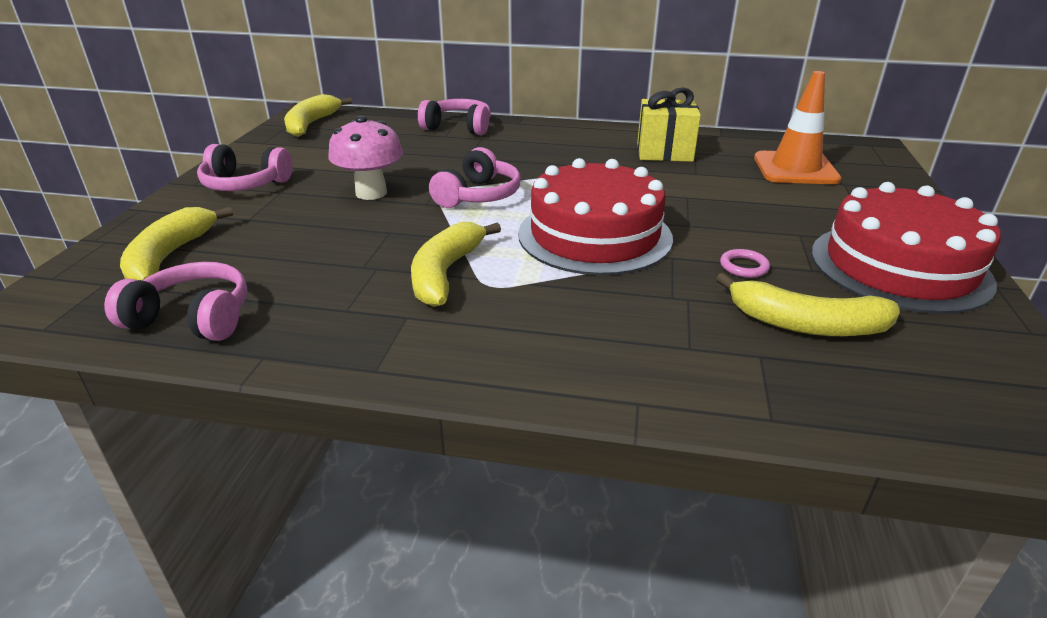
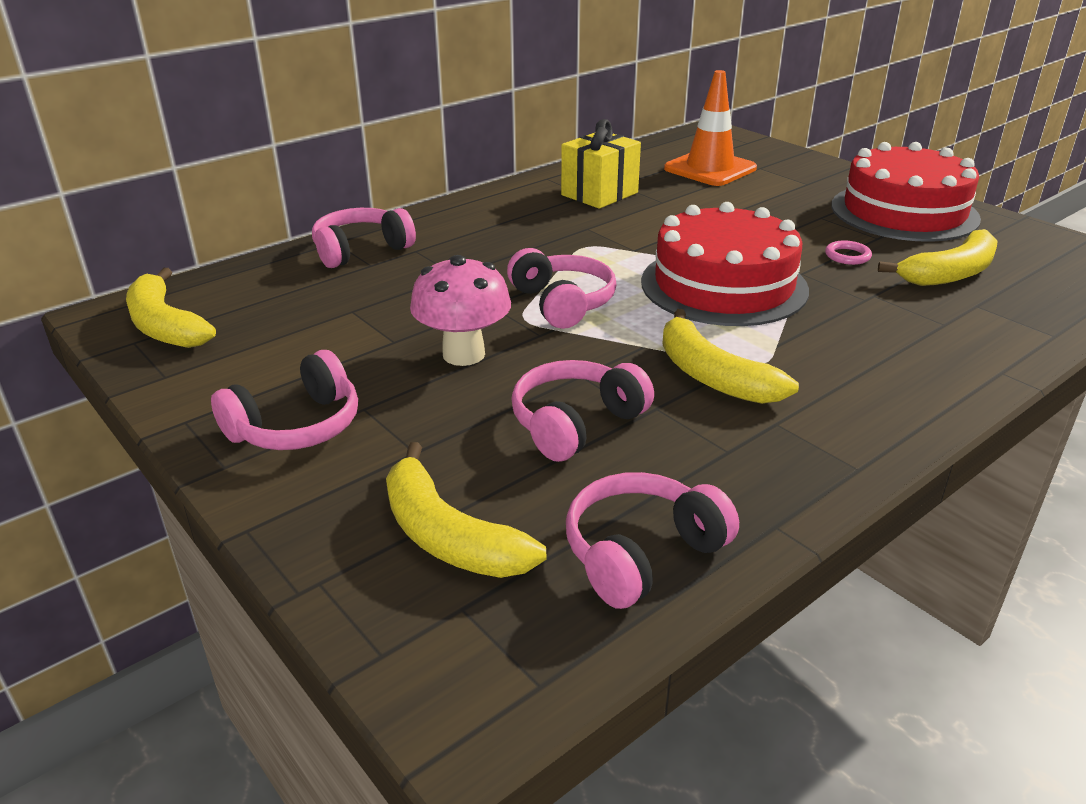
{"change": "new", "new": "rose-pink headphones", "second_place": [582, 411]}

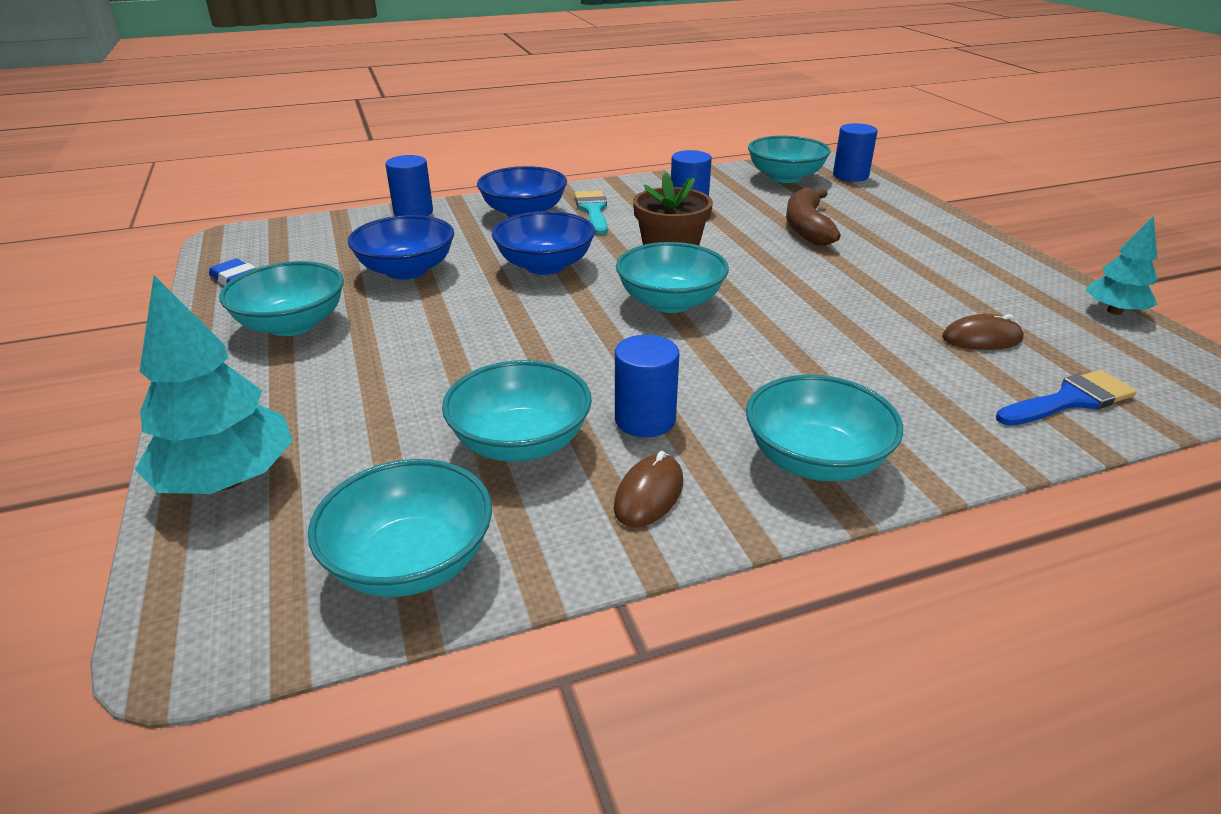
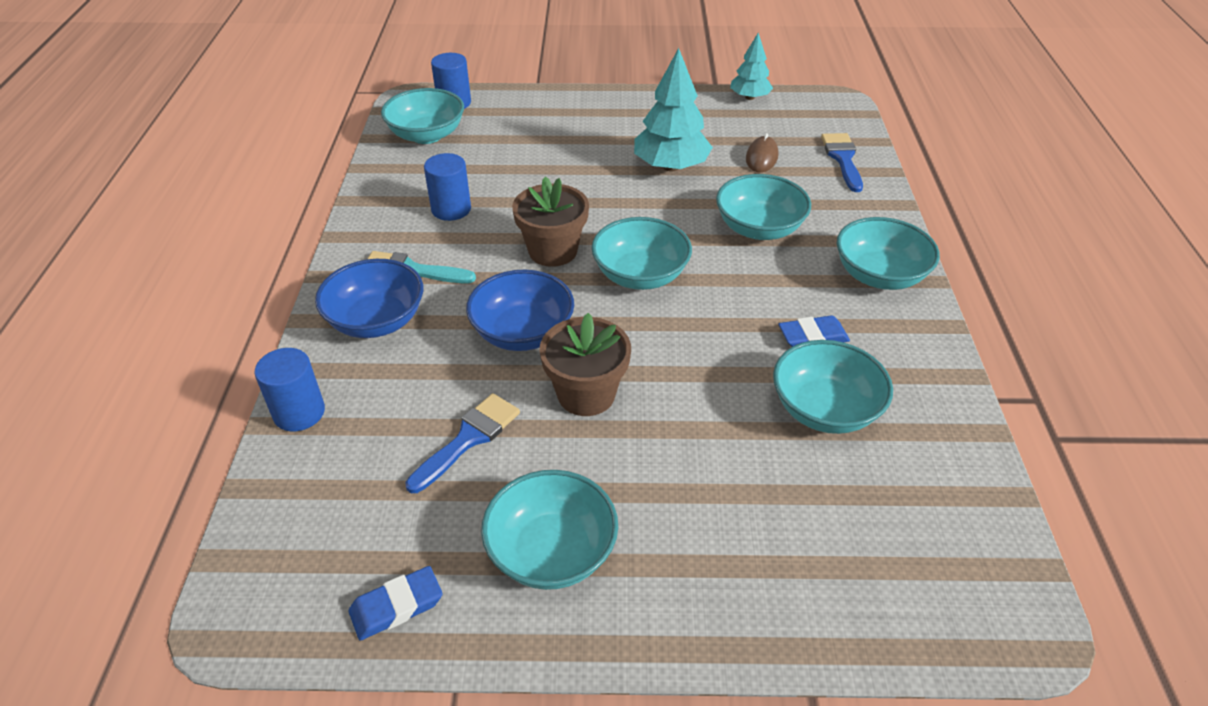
{"change": "gone", "old": "russet computer mouse", "first_place": [648, 489]}
{"change": "gone", "old": "russet toy banana", "first_place": [813, 216]}
{"change": "new", "new": "russet potted plant", "second_place": [585, 364]}
{"change": "shifted", "old": "teal toy tree", "first_place": [214, 384], "second_place": [673, 109]}
{"change": "shifted", "old": "teal deep dish", "first_place": [400, 528], "second_place": [763, 207]}
{"change": "swapped", "old": "royal blue deep dish", "new": "royal blue paintbrush", "first_place": [401, 247], "second_place": [463, 443]}
{"change": "swapped", "old": "royal blue cylinder", "new": "royal blue eraser", "first_place": [647, 386], "second_place": [814, 331]}

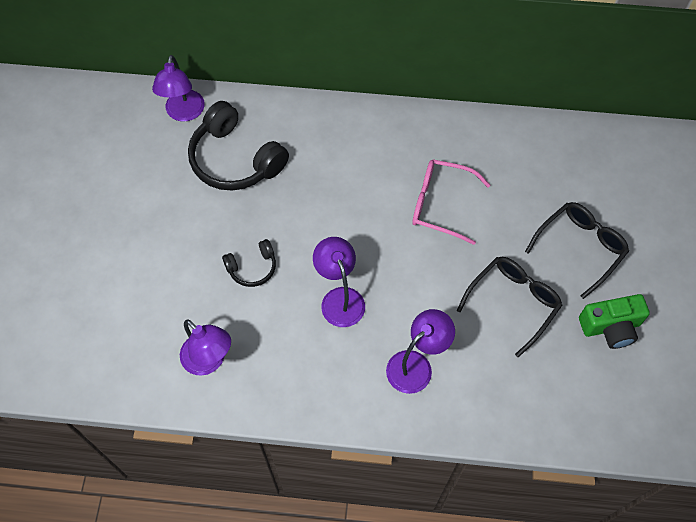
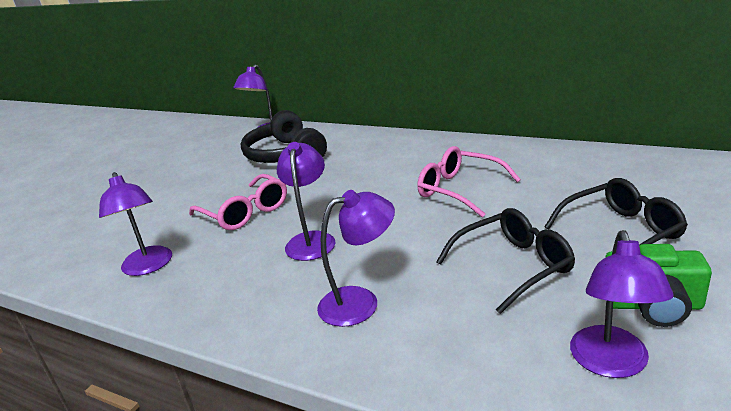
{"change": "new", "new": "violet desk lamp", "second_place": [622, 304]}
{"change": "swapped", "old": "jet-black headphones", "new": "rose-pink eyeglasses", "first_place": [249, 263], "second_place": [238, 202]}

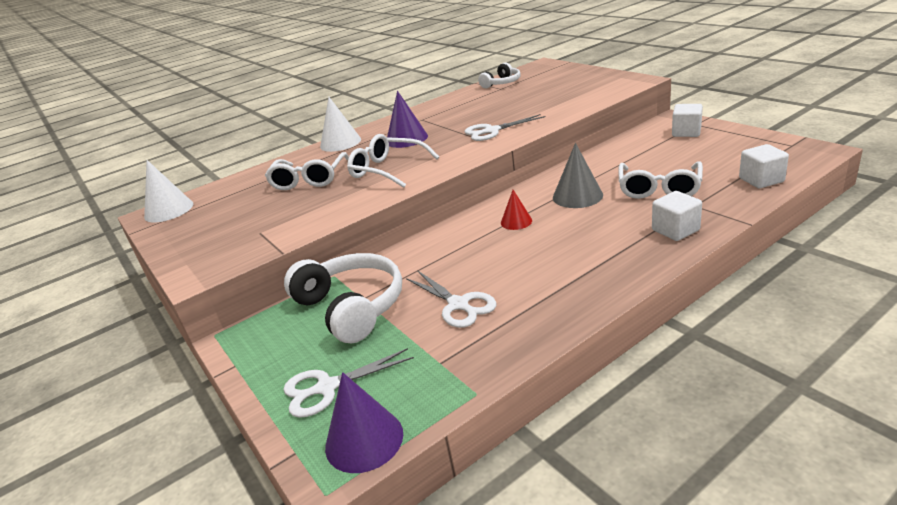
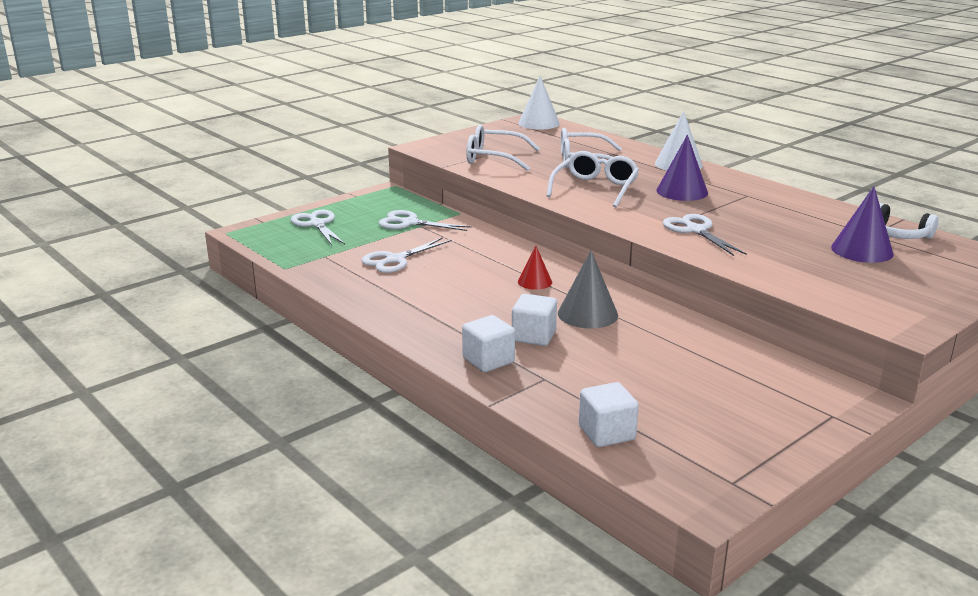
{"change": "shifted", "old": "violet solid cone", "first_place": [364, 422], "second_place": [862, 224]}
{"change": "shifted", "old": "pure white eyeglasses", "first_place": [661, 180], "second_place": [503, 147]}
{"change": "shifted", "old": "pure white solid cube", "first_place": [687, 120], "second_place": [534, 320]}
{"change": "swapped", "old": "pure white headphones", "new": "pure white pair of scissors", "first_place": [343, 298], "second_place": [425, 220]}

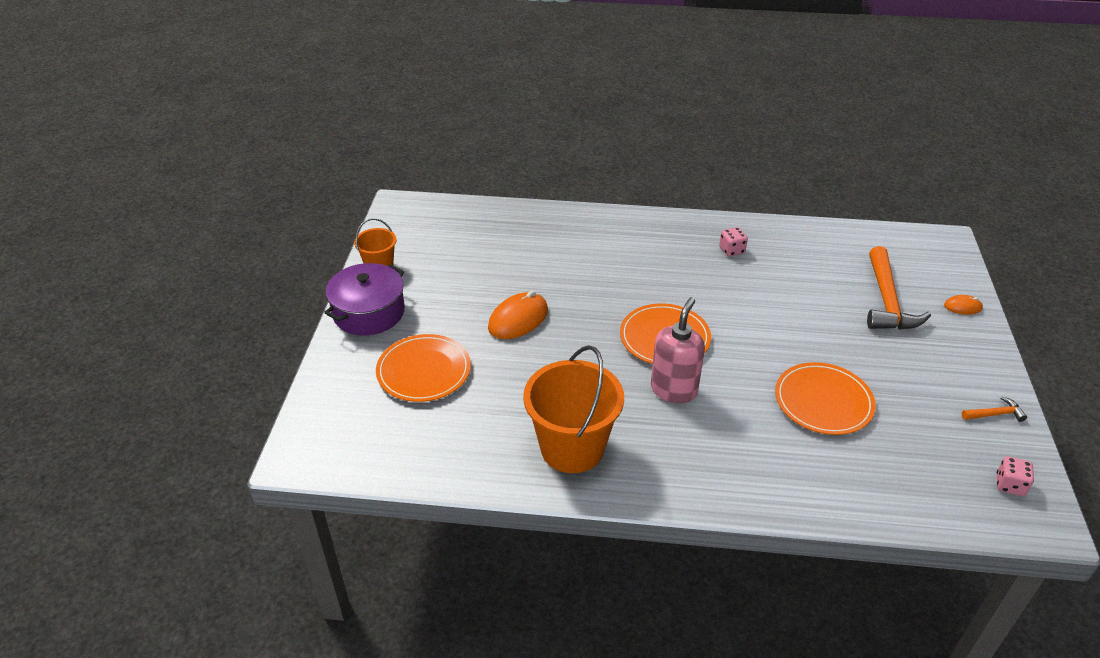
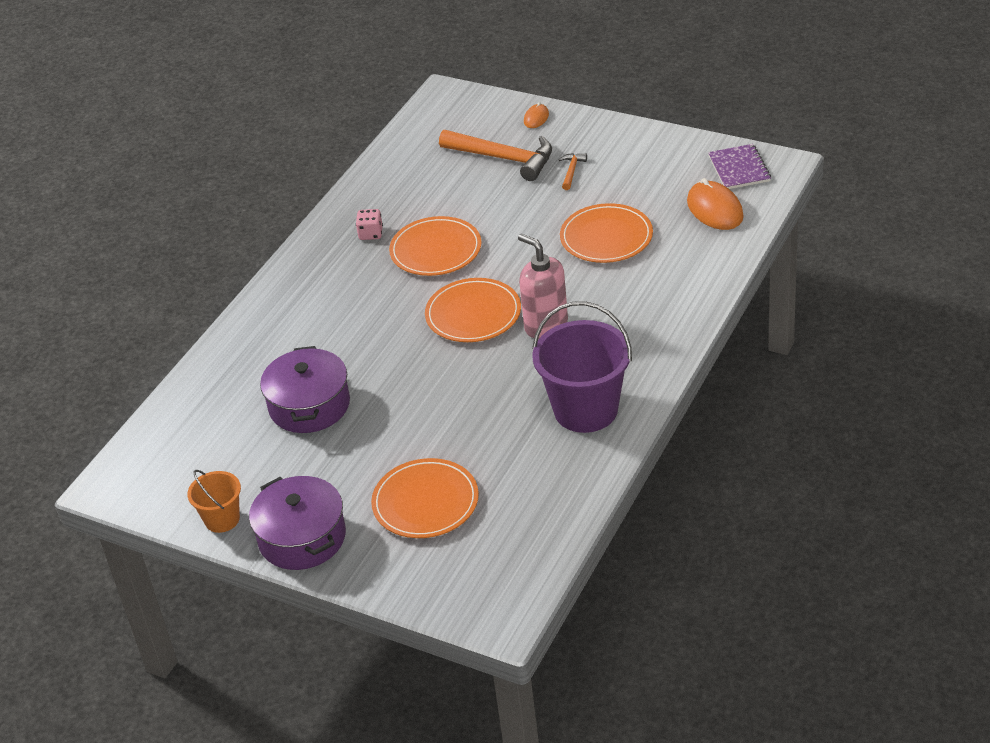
{"change": "new", "new": "violet stockpot", "second_place": [305, 389]}
{"change": "new", "new": "orange flat dish", "second_place": [435, 246]}
{"change": "shifted", "old": "orange computer mouse", "first_place": [518, 315], "second_place": [715, 204]}
{"change": "shifted", "old": "orange hammer", "first_place": [994, 409], "second_place": [572, 171]}
{"change": "swapped", "old": "rose-pink die", "new": "violet exercise book", "first_place": [1015, 476], "second_place": [739, 166]}
{"change": "repainted", "old": "orange sand bucket", "new": "violet sand bucket", "first_place": [573, 409], "second_place": [582, 367]}

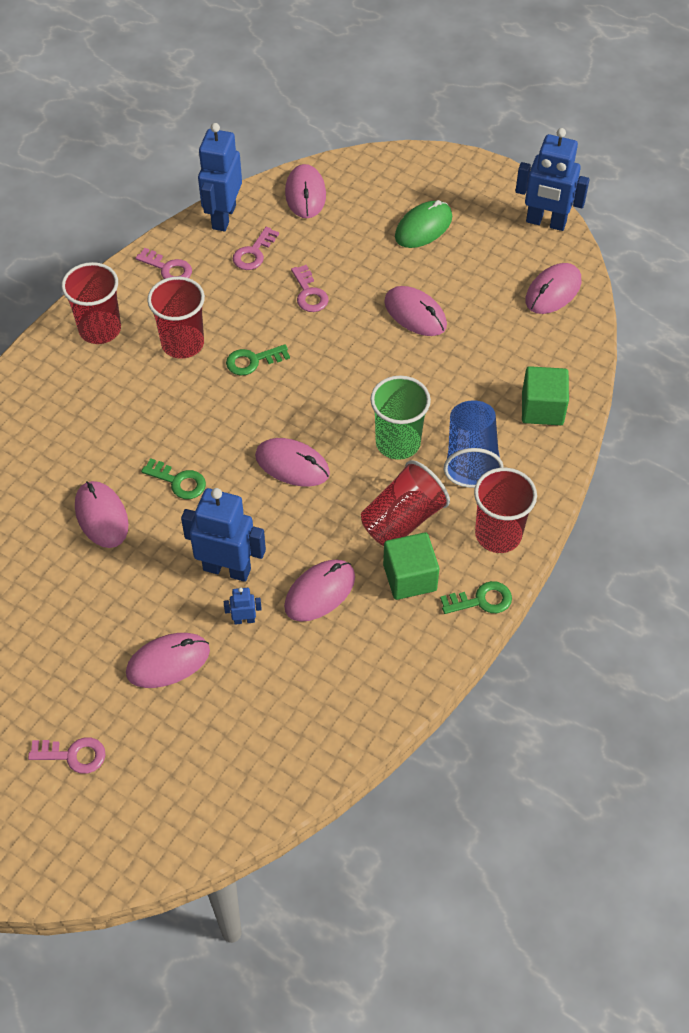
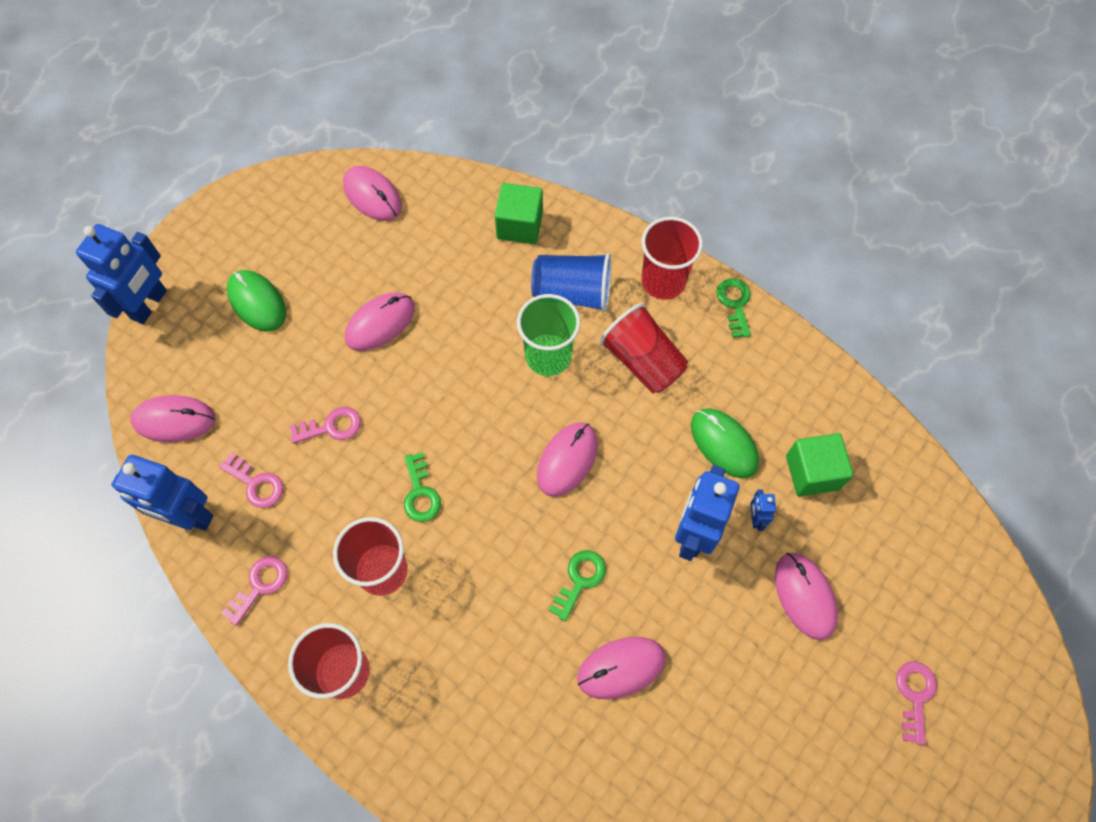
{"change": "shifted", "old": "green solid cube", "first_place": [411, 566], "second_place": [819, 465]}
{"change": "shifted", "old": "royal blue toy robot", "first_place": [552, 179], "second_place": [121, 274]}
{"change": "repainted", "old": "rose-pink computer mouse", "new": "green computer mouse", "first_place": [319, 591], "second_place": [725, 443]}

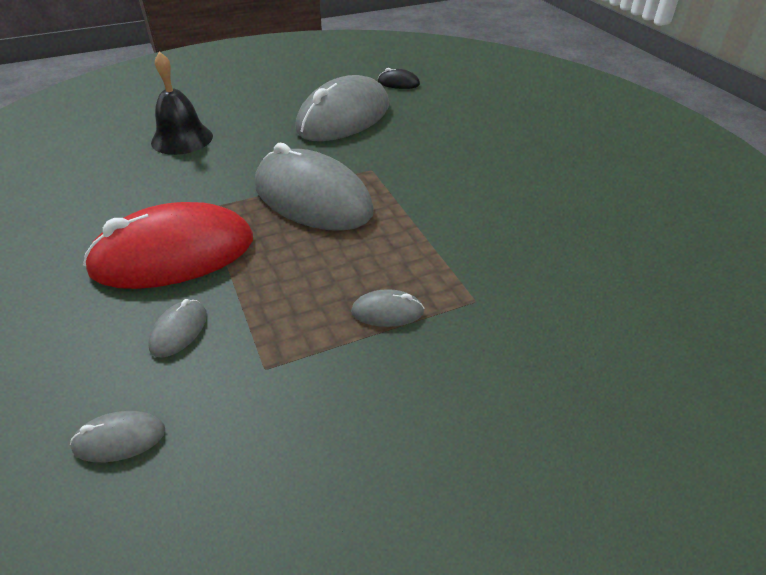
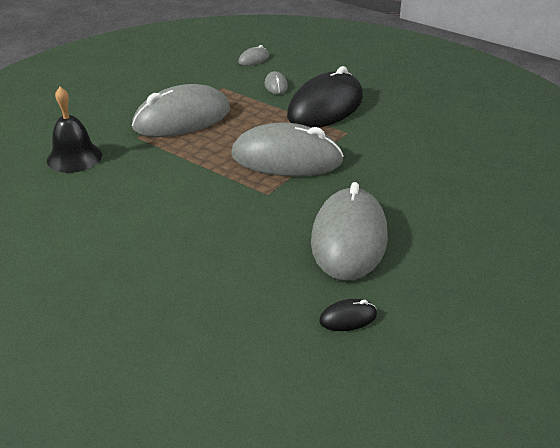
{"change": "shifted", "old": "jet-black school bell", "first_place": [182, 103], "second_place": [74, 130]}
{"change": "repainted", "old": "scarlet computer mouse", "new": "jet-black computer mouse", "first_place": [168, 245], "second_place": [325, 97]}
{"change": "scaled", "old": "gray computer mouse", "first_place": [387, 308], "second_place": [181, 110], "factor": 2.46}

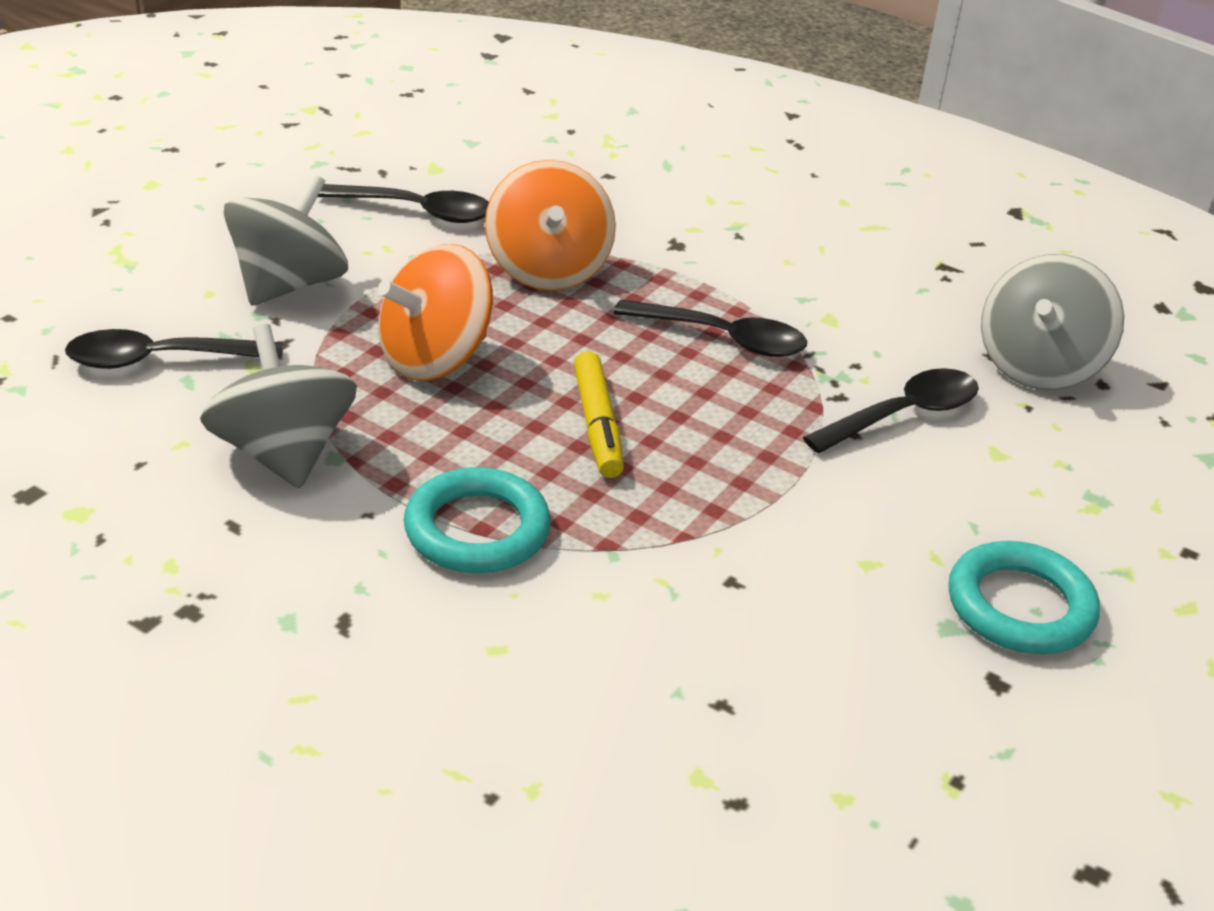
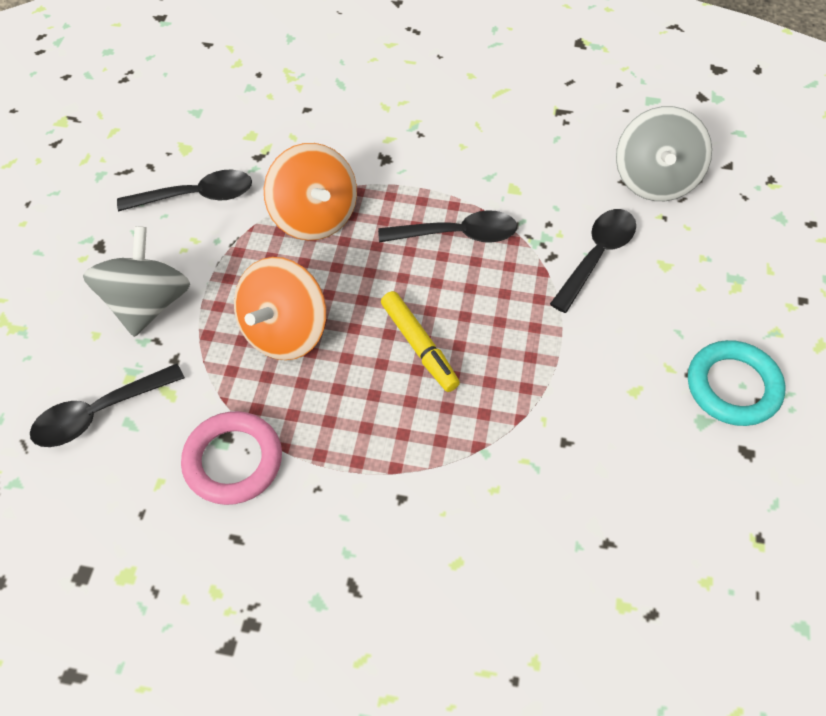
{"change": "gone", "old": "teal hoop", "first_place": [477, 520]}
{"change": "swapped", "old": "gray whirligig", "new": "rose-pink hoop", "first_place": [278, 406], "second_place": [231, 458]}

